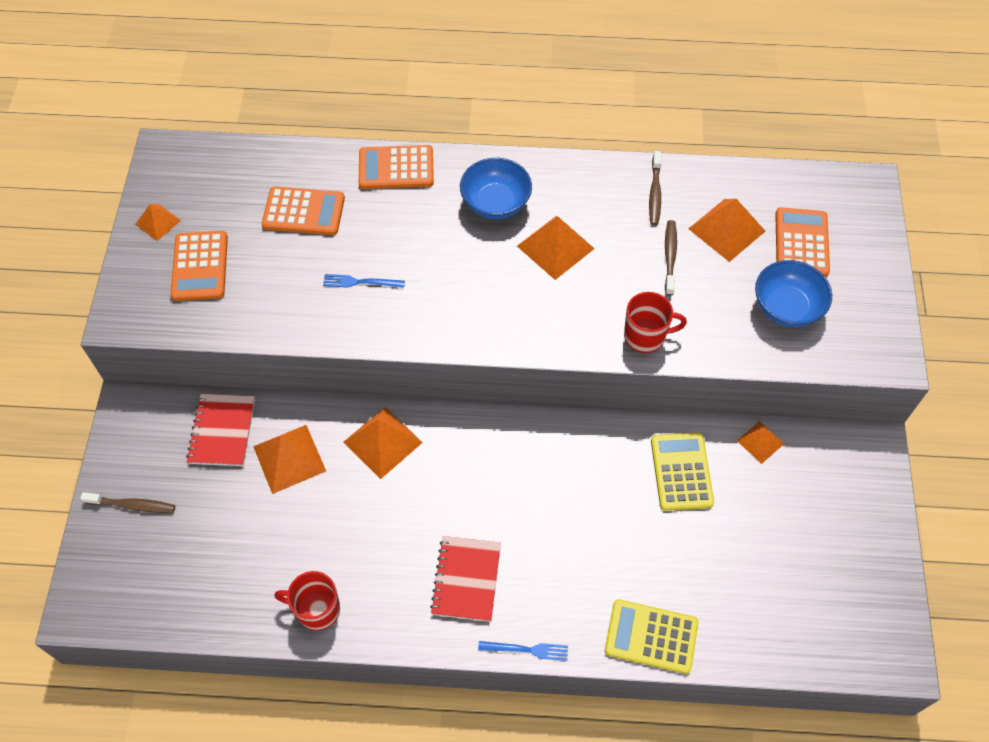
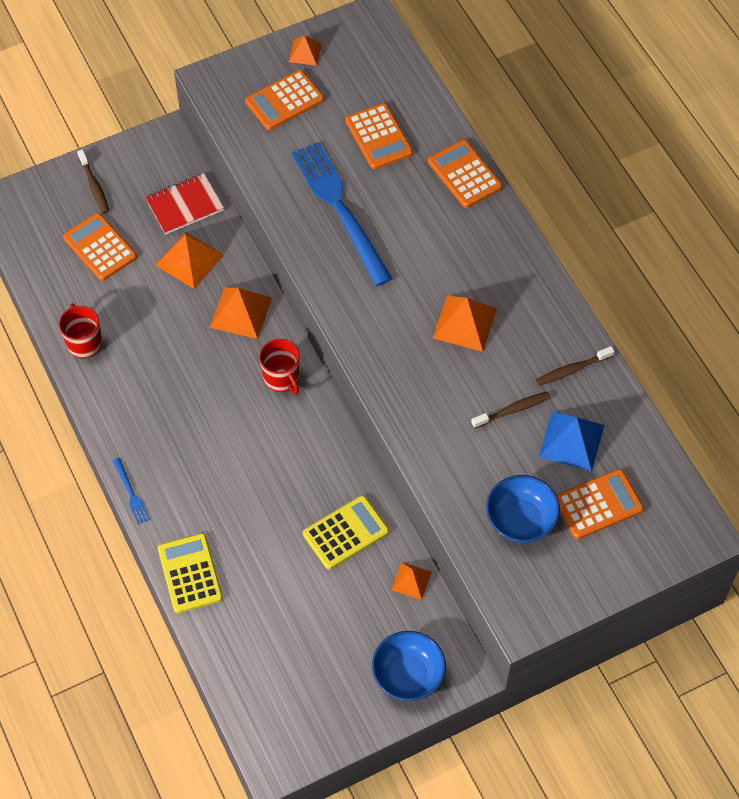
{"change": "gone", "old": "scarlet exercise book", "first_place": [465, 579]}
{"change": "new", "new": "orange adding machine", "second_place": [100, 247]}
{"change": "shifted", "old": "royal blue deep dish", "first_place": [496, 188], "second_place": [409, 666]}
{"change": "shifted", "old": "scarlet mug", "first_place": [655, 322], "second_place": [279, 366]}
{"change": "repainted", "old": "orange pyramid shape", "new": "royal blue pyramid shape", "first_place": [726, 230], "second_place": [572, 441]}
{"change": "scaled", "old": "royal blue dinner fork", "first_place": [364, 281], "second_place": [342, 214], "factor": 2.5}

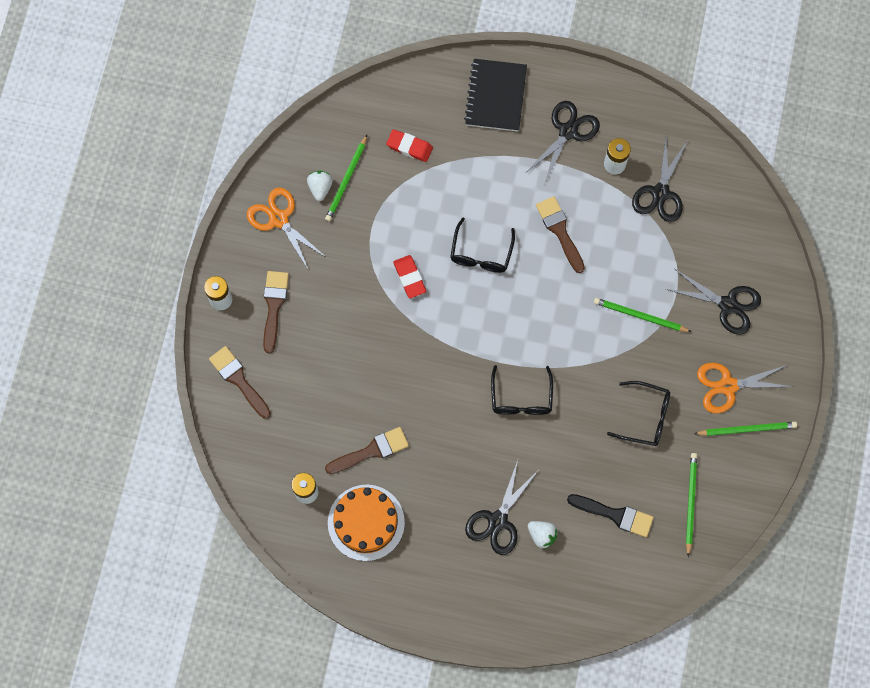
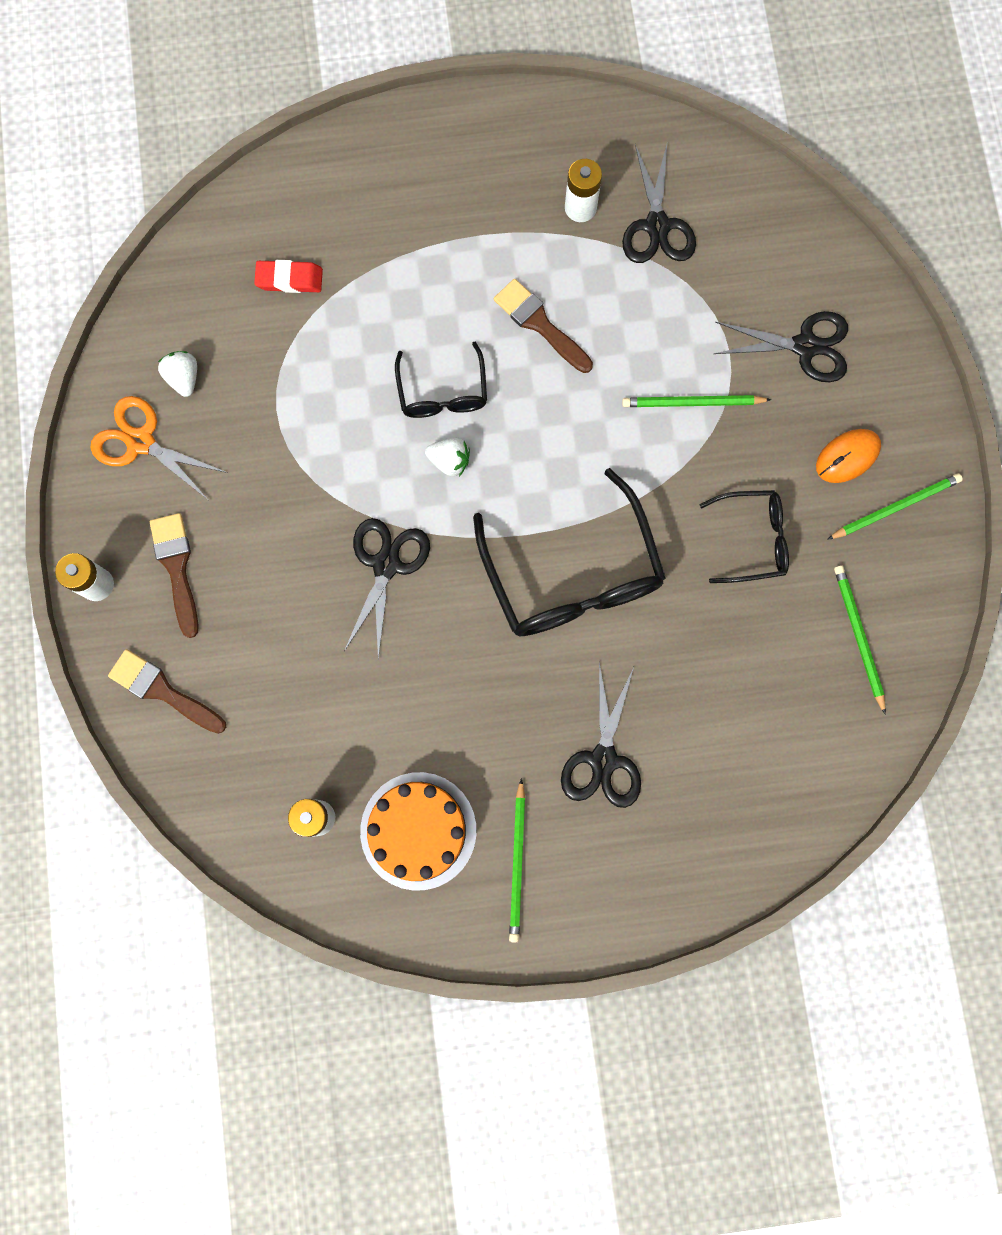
{"change": "gone", "old": "russet paintbrush", "first_place": [367, 450]}
{"change": "gone", "old": "scarlet eraser", "first_place": [409, 276]}
{"change": "gone", "old": "jet-black exercise book", "first_place": [495, 95]}
{"change": "gone", "old": "jet-black paintbrush", "first_place": [610, 515]}
{"change": "shifted", "old": "green pencil", "first_place": [346, 178], "second_place": [517, 860]}
{"change": "shifted", "old": "jet-black pair of scissors", "first_place": [563, 143], "second_place": [387, 588]}
{"change": "shifted", "old": "pure white strawberry", "first_place": [543, 535], "second_place": [447, 457]}
{"change": "swapped", "old": "orange pair of scissors", "new": "orange computer mouse", "first_place": [745, 388], "second_place": [848, 456]}
{"change": "scaled", "old": "jet-black eyeglasses", "first_place": [522, 390], "second_place": [569, 552], "factor": 1.81}

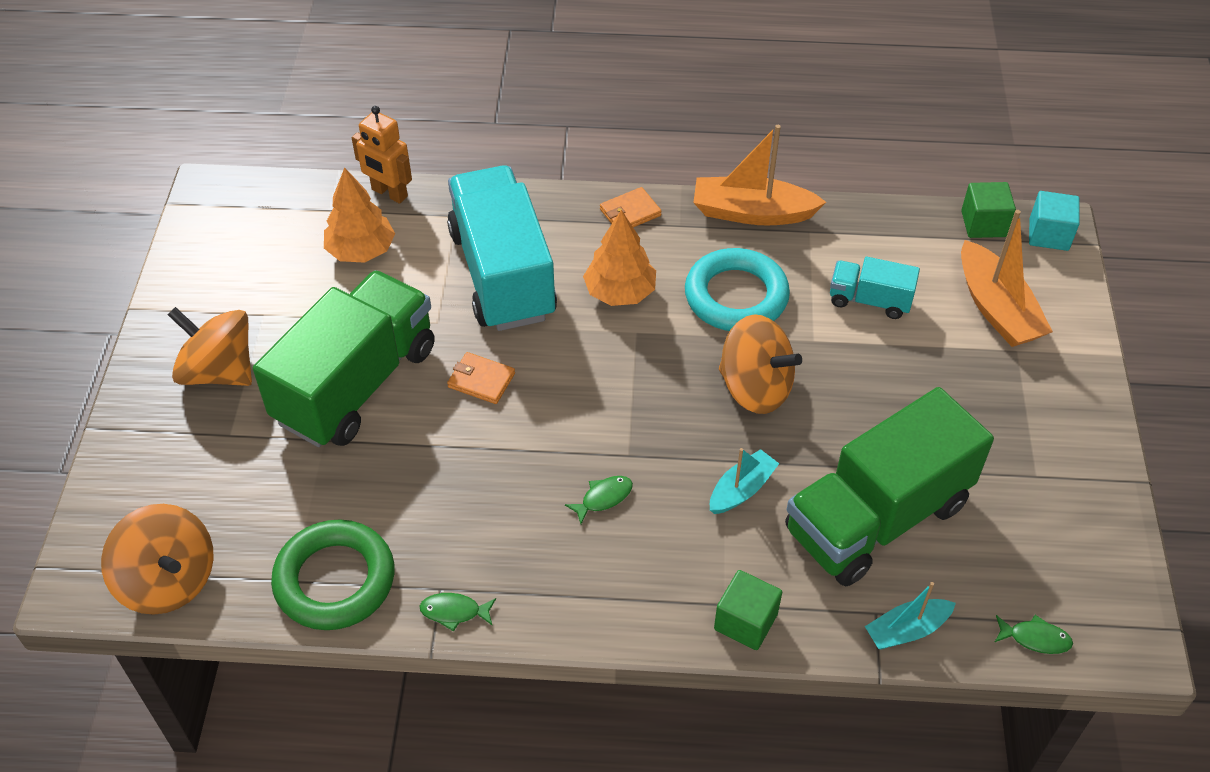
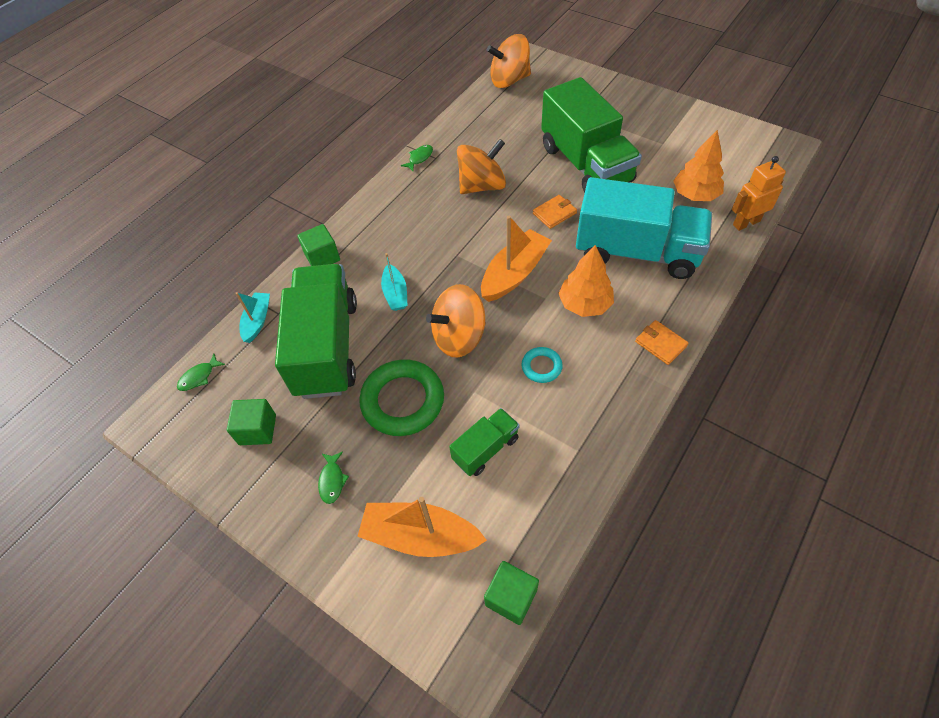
{"change": "gone", "old": "teal solid cube", "first_place": [1054, 221]}
{"change": "new", "new": "green solid cube", "second_place": [251, 422]}
{"change": "shifted", "old": "orange whirligig", "first_place": [210, 346], "second_place": [481, 166]}
{"change": "shifted", "old": "green hoop", "first_place": [332, 574], "second_place": [401, 397]}
{"change": "shifted", "old": "green fish", "first_place": [599, 500], "second_place": [333, 477]}
{"change": "shifted", "old": "orange sailboat", "first_place": [759, 175], "second_place": [516, 259]}
{"change": "repainted", "old": "teal toy truck", "new": "green toy truck", "first_place": [875, 288], "second_place": [484, 442]}
{"change": "rotated", "old": "orange card wallet", "first_place": [631, 207], "second_place": [662, 342], "degrees": -45}
{"change": "scaled", "old": "teal hoop", "first_place": [737, 289], "second_place": [542, 365], "factor": 0.49}

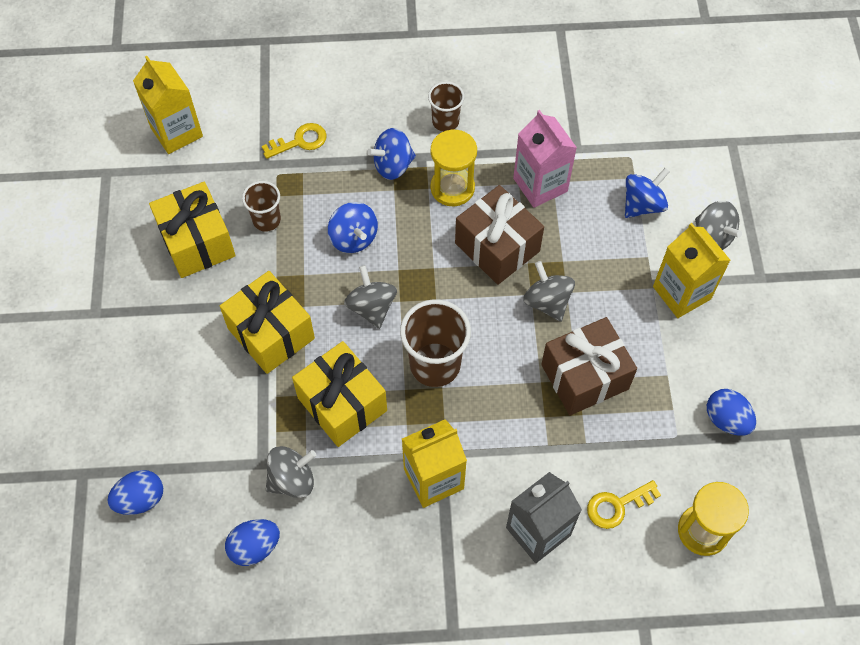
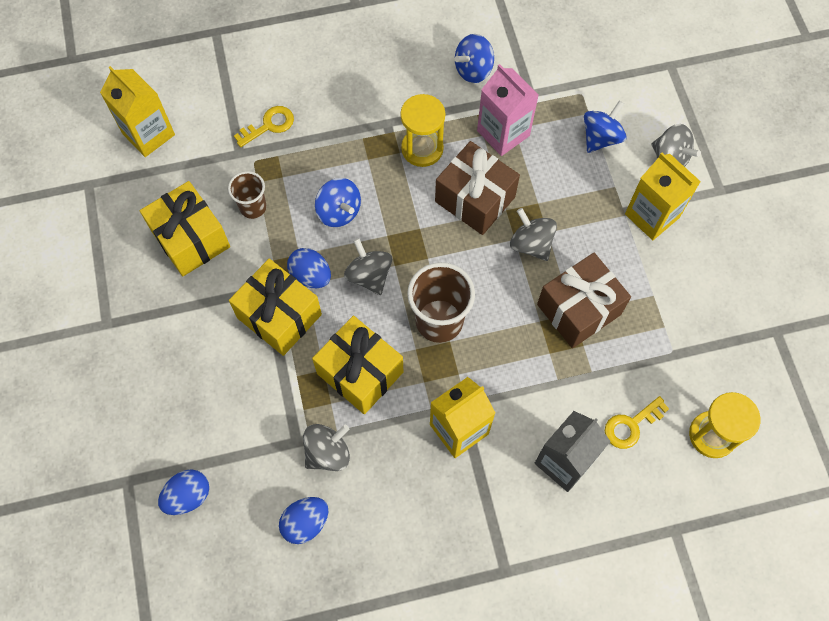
{"change": "gone", "old": "russet tumbler", "first_place": [446, 106]}
{"change": "shifted", "old": "royal blue whirligig", "first_place": [391, 154], "second_place": [474, 58]}
{"change": "shifted", "old": "royal blue egg shape", "first_place": [731, 412], "second_place": [309, 268]}

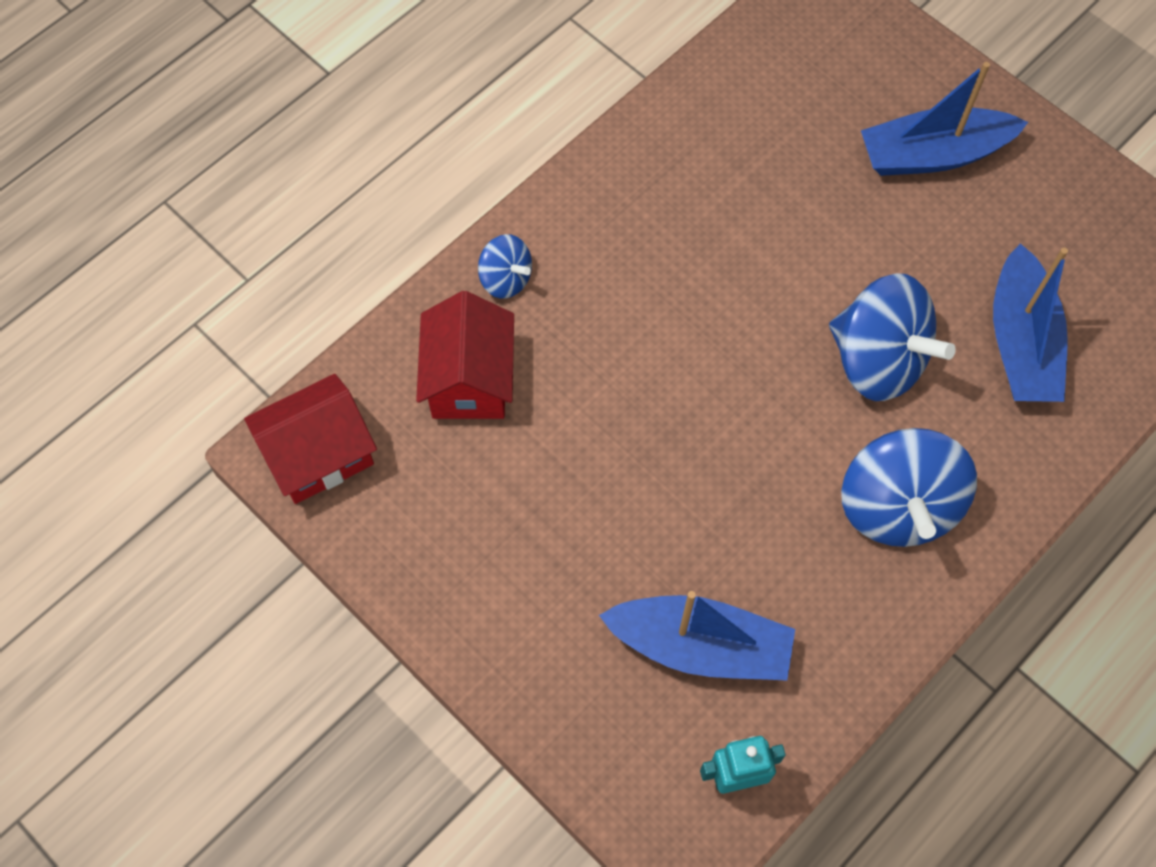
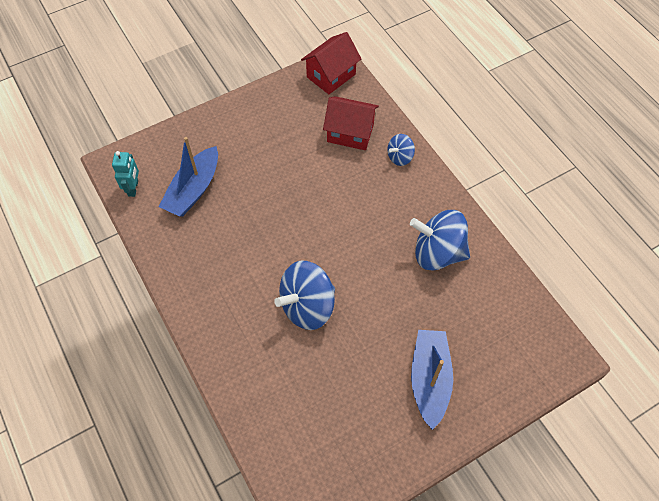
{"change": "gone", "old": "royal blue sailboat", "first_place": [1030, 322]}
{"change": "shifted", "old": "royal blue whirligig", "first_place": [909, 487], "second_place": [440, 240]}
{"change": "rotated", "old": "scarlet house", "first_place": [310, 439], "second_place": [331, 63], "degrees": 60}

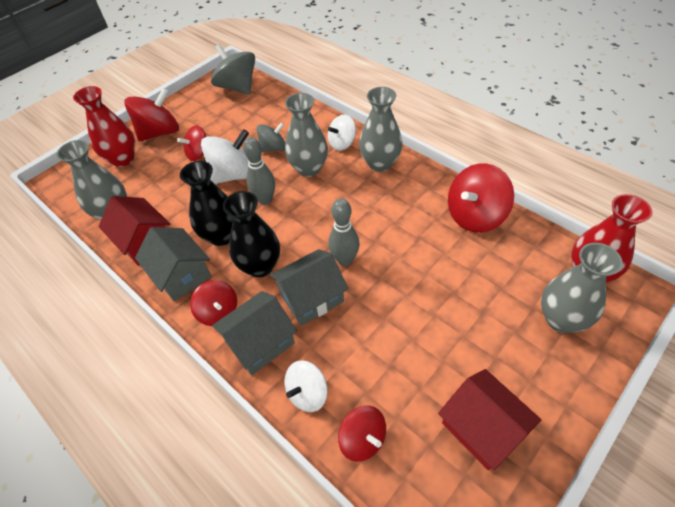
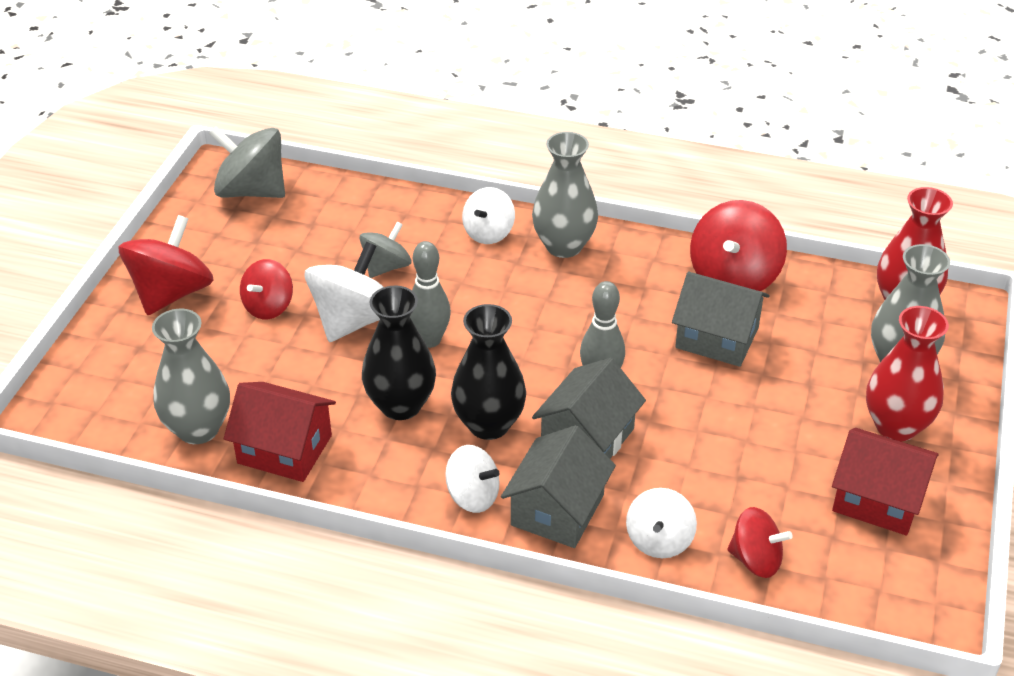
{"change": "gone", "old": "gray tall vase", "first_place": [306, 135]}
{"change": "shifted", "old": "scarlet tall vase", "first_place": [104, 126], "second_place": [907, 373]}
{"change": "shifted", "old": "gray house", "first_place": [173, 264], "second_place": [720, 319]}
{"change": "repainted", "old": "scarlet whirligig", "new": "pure white whirligig", "first_place": [213, 303], "second_place": [472, 479]}

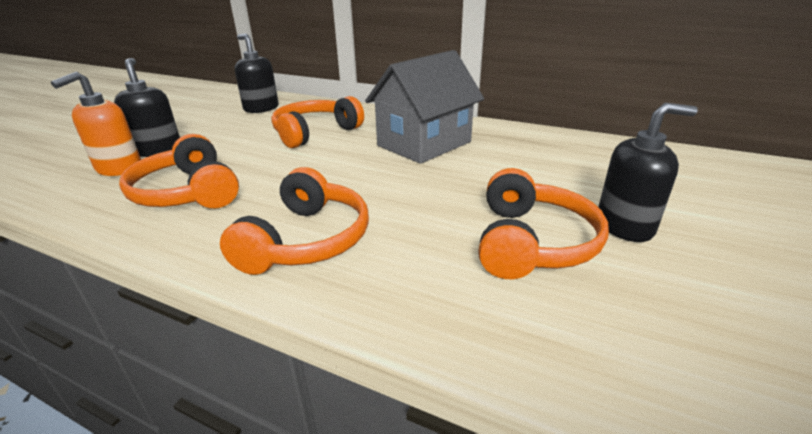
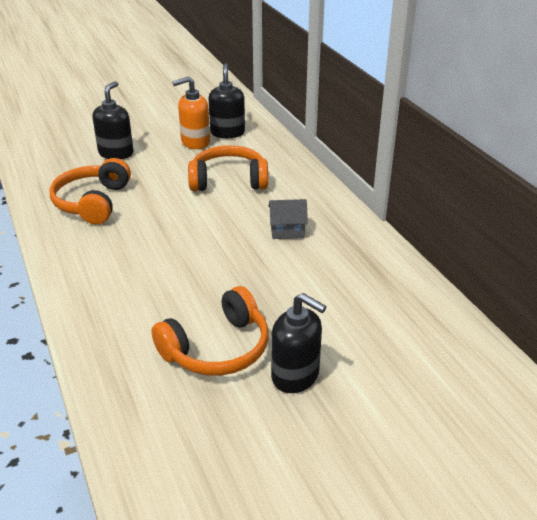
{"change": "gone", "old": "orange headphones", "first_place": [294, 221]}
{"change": "shifted", "old": "orange soap pump", "first_place": [96, 123], "second_place": [191, 112]}
{"change": "scaled", "old": "gray house", "first_place": [424, 107], "second_place": [288, 219], "factor": 0.45}

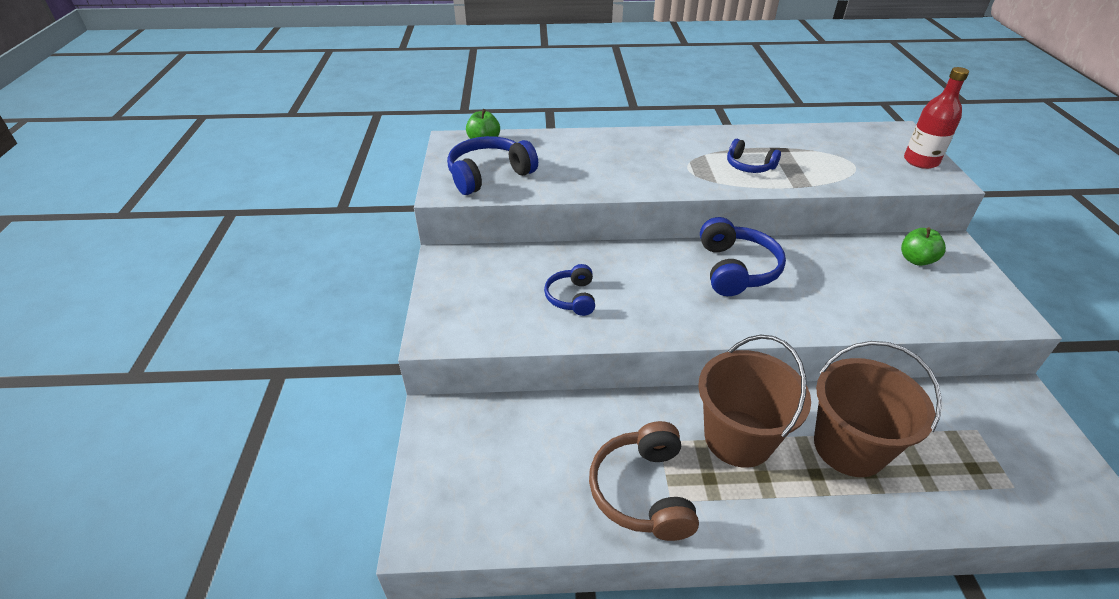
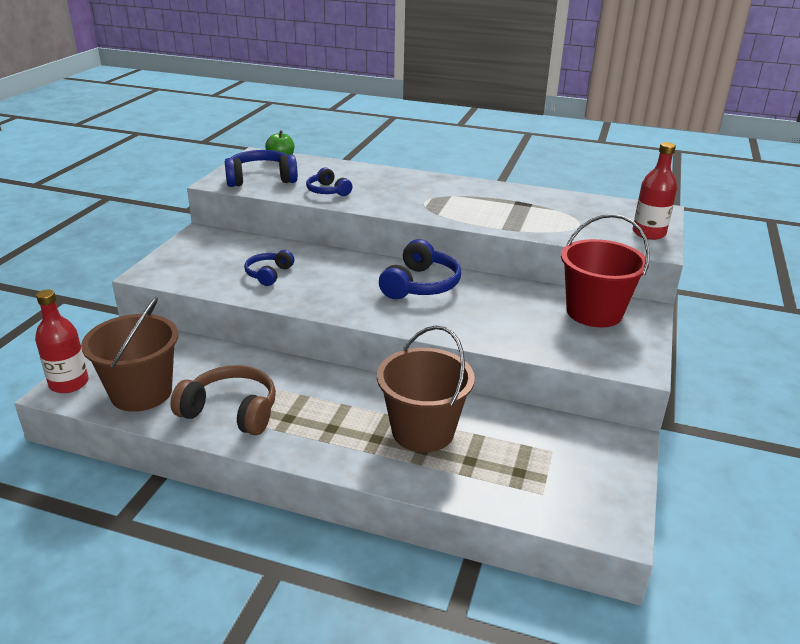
{"change": "new", "new": "scarlet drink bottle", "second_place": [62, 341]}
{"change": "shifted", "old": "russet sand bucket", "first_place": [754, 401], "second_place": [129, 354]}
{"change": "shifted", "old": "royal blue headphones", "first_place": [754, 156], "second_place": [329, 182]}
{"change": "swapped", "old": "green apple fruit", "new": "scarlet sand bucket", "first_place": [923, 246], "second_place": [605, 270]}
{"change": "rotated", "old": "russet headphones", "first_place": [644, 481], "second_place": [223, 400], "degrees": 90}

